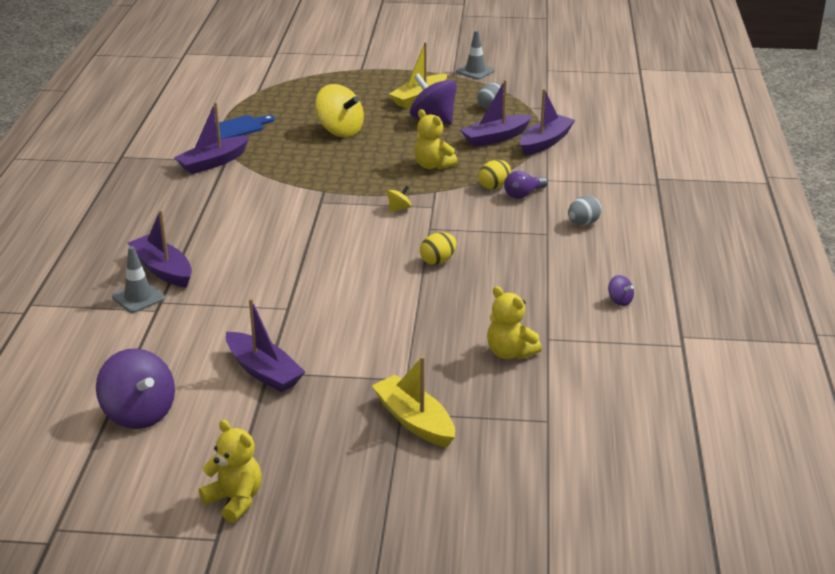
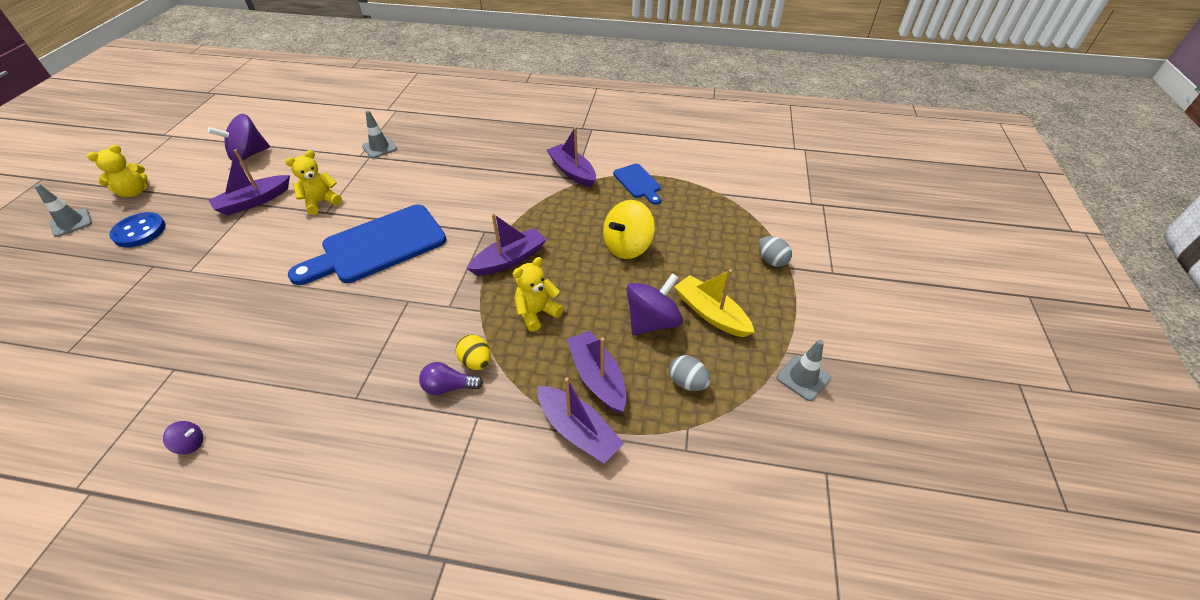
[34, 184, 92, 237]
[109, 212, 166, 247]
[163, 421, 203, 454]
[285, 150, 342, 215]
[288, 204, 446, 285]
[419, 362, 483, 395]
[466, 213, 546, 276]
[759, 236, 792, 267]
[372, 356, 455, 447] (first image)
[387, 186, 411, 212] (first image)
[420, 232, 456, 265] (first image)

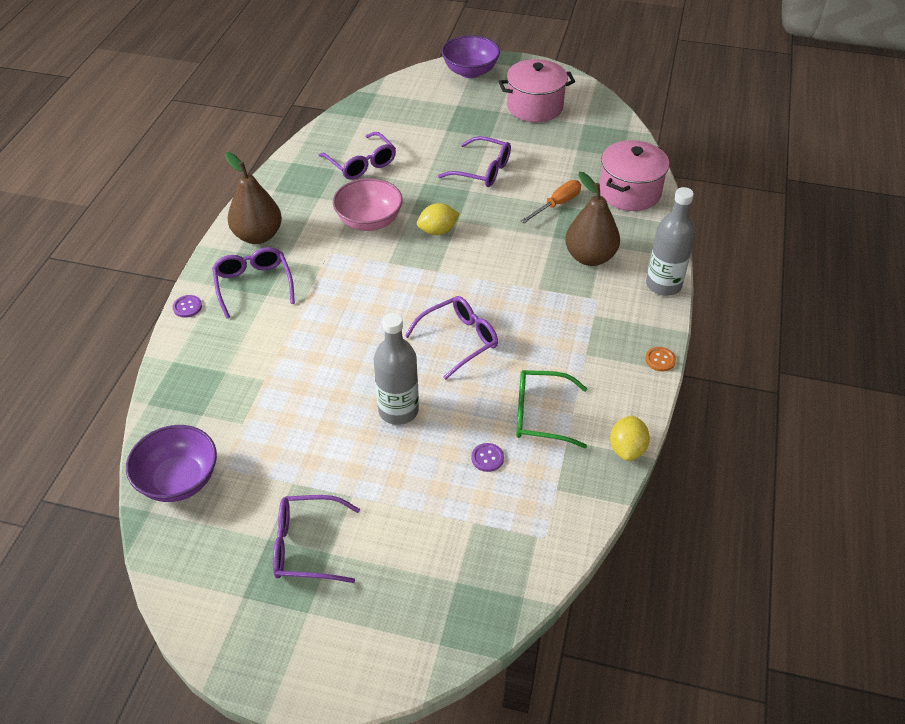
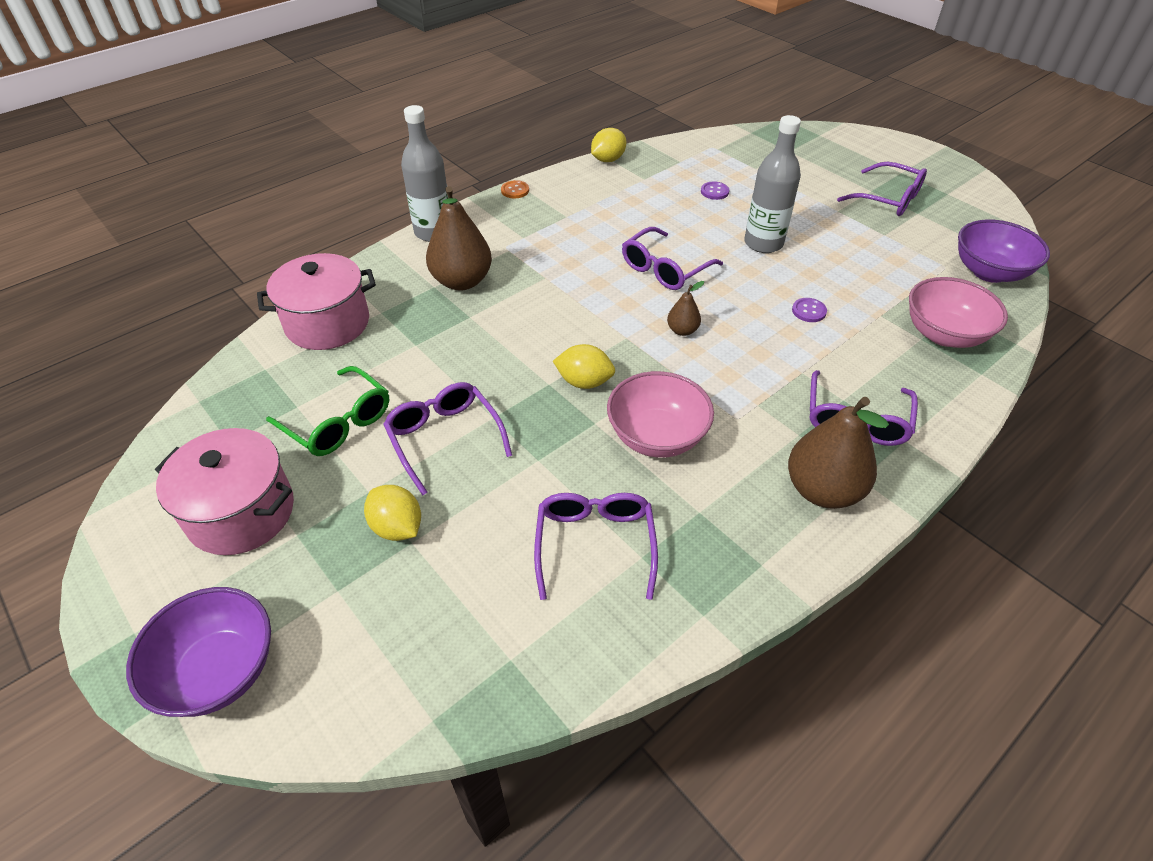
[266, 366, 389, 456]
[364, 485, 421, 541]
[622, 227, 723, 290]
[667, 281, 704, 336]
[792, 298, 827, 322]
[909, 277, 1008, 348]
[521, 180, 581, 223] (first image)

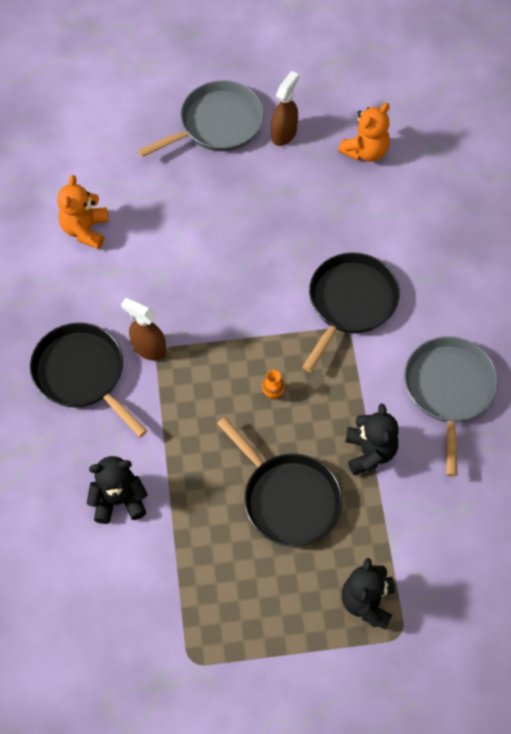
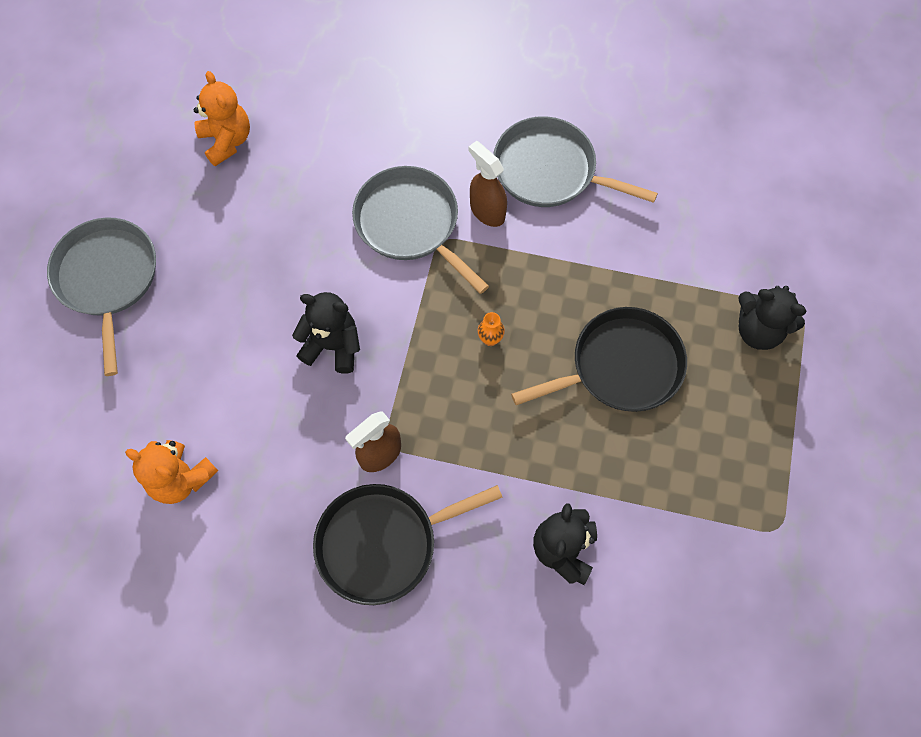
[292, 292, 360, 374]
[352, 166, 489, 294]
[468, 141, 507, 227]

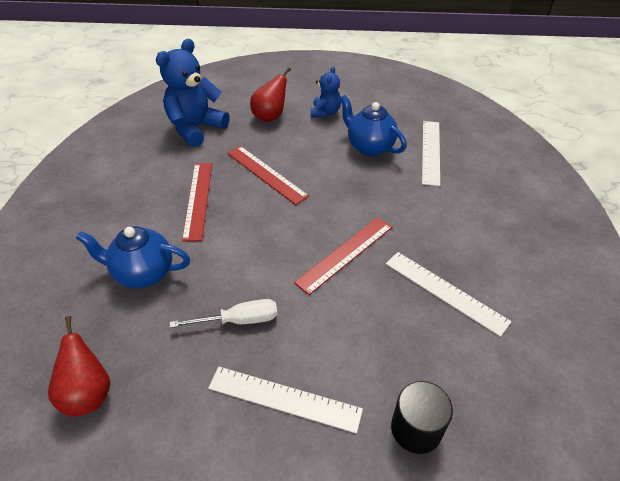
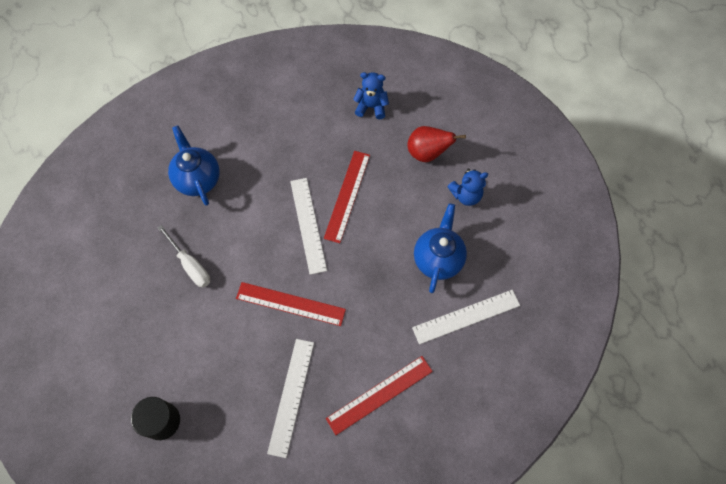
[290, 178, 327, 275]
[326, 356, 433, 435]
[353, 72, 389, 119]
[48, 316, 110, 417] (first image)

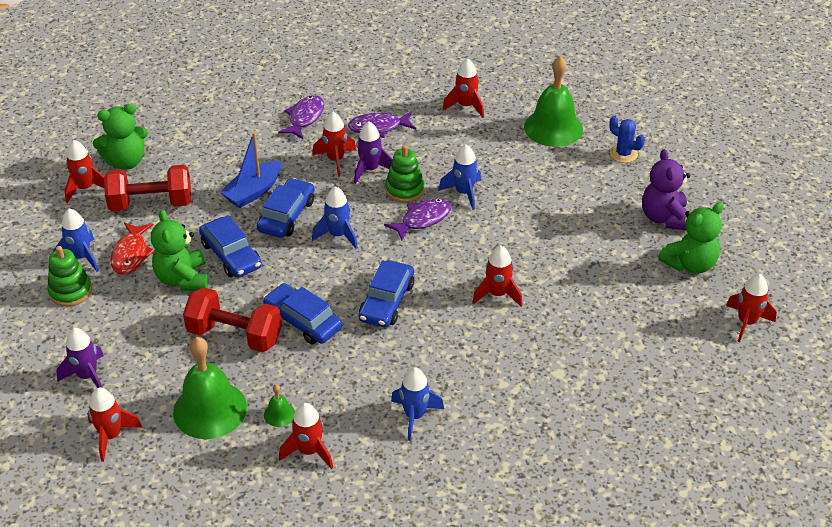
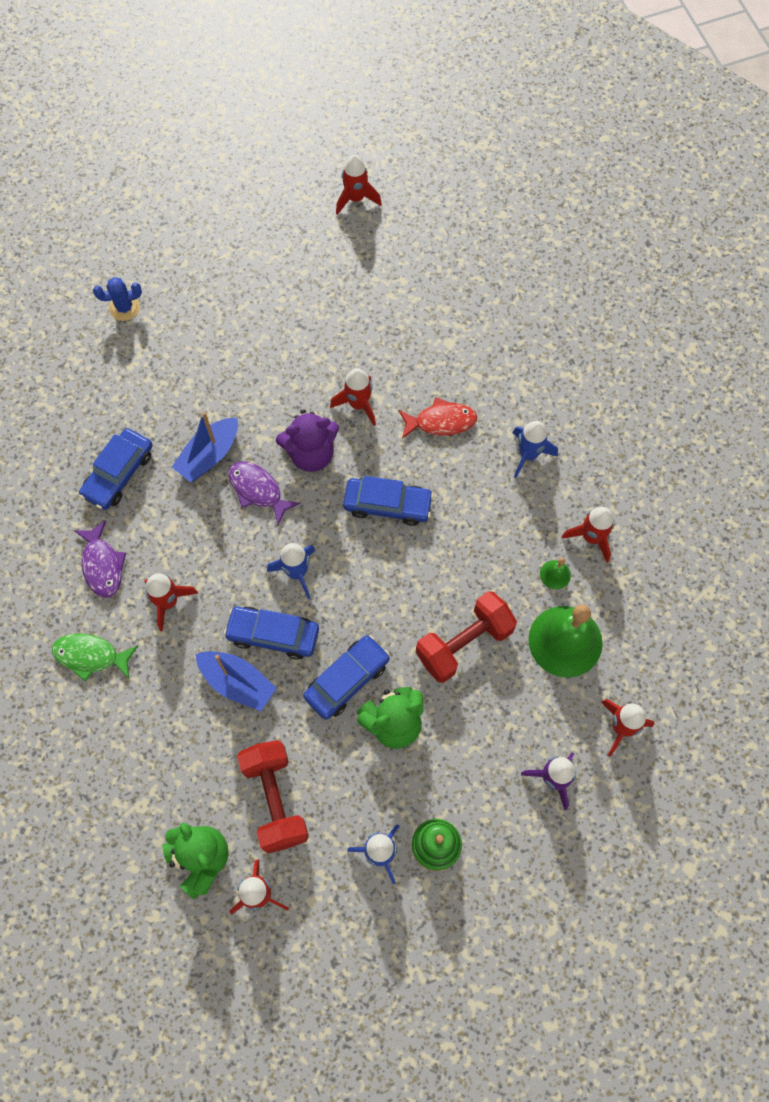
[52, 633, 138, 682]
[79, 428, 153, 510]
[93, 277, 142, 321]
[172, 411, 238, 482]
[276, 409, 339, 472]
[398, 397, 477, 439]
[416, 591, 517, 683]
[354, 121, 392, 184] (first image)
[385, 145, 424, 203] (first image)
[442, 58, 484, 118] (first image)
[524, 56, 583, 147] (first image)
[658, 202, 724, 274] (first image)

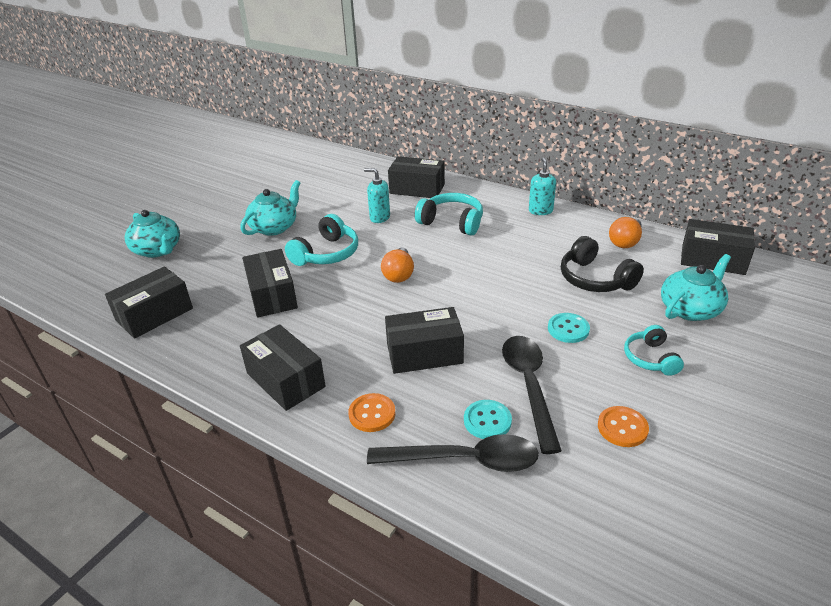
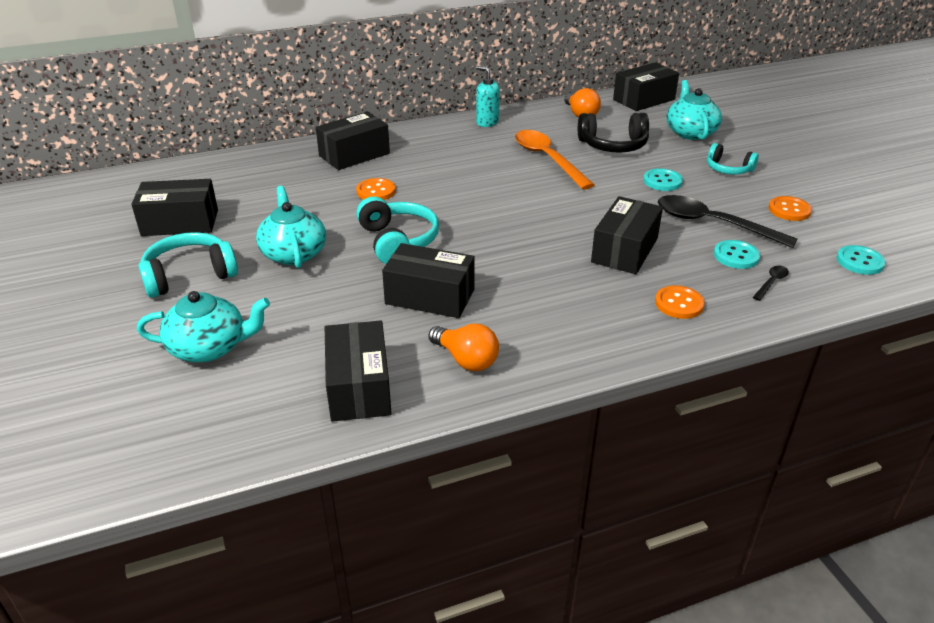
[131, 179, 218, 236]
[138, 232, 238, 298]
[356, 178, 396, 200]
[429, 324, 499, 371]
[515, 130, 594, 190]
[753, 266, 789, 301]
[836, 245, 886, 275]

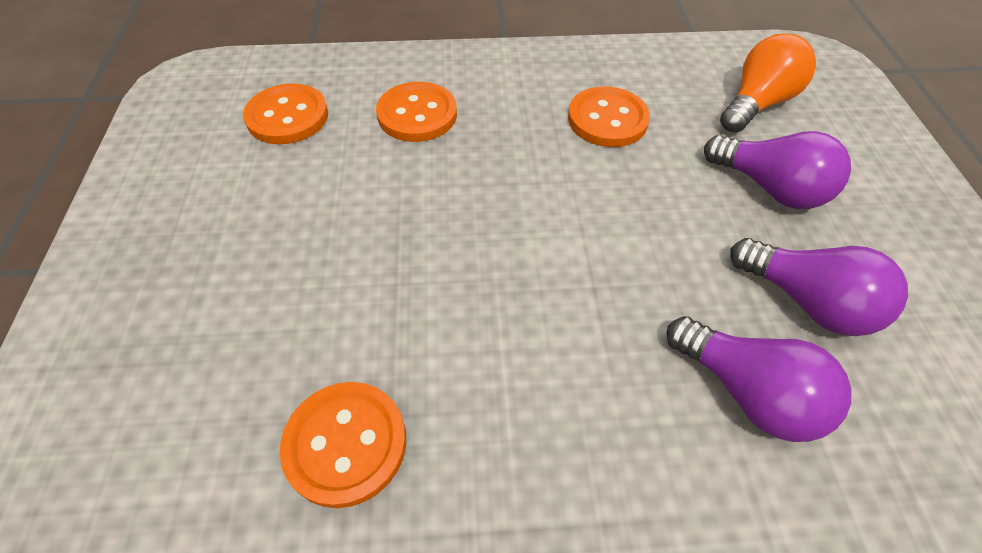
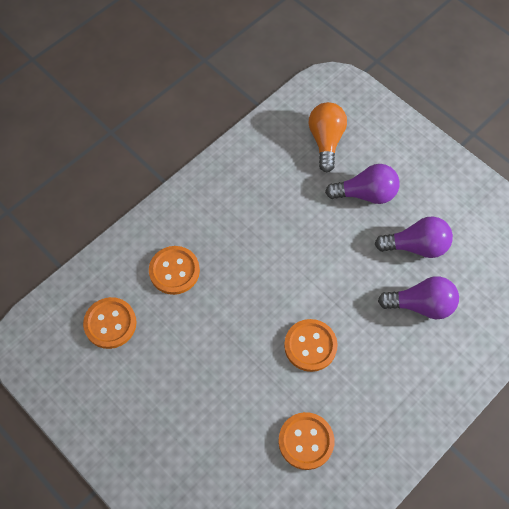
[284, 319, 338, 372]

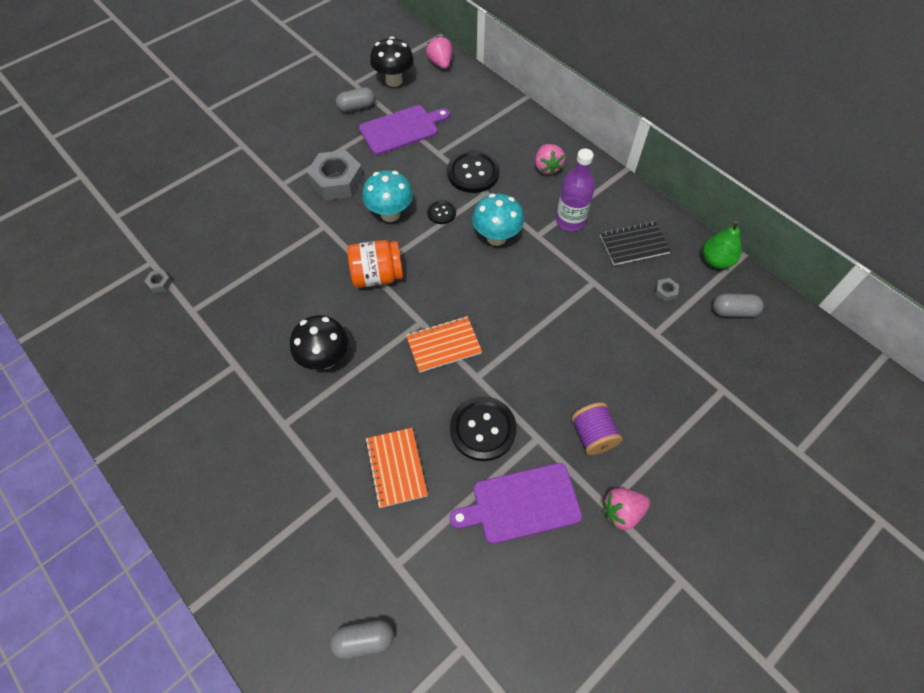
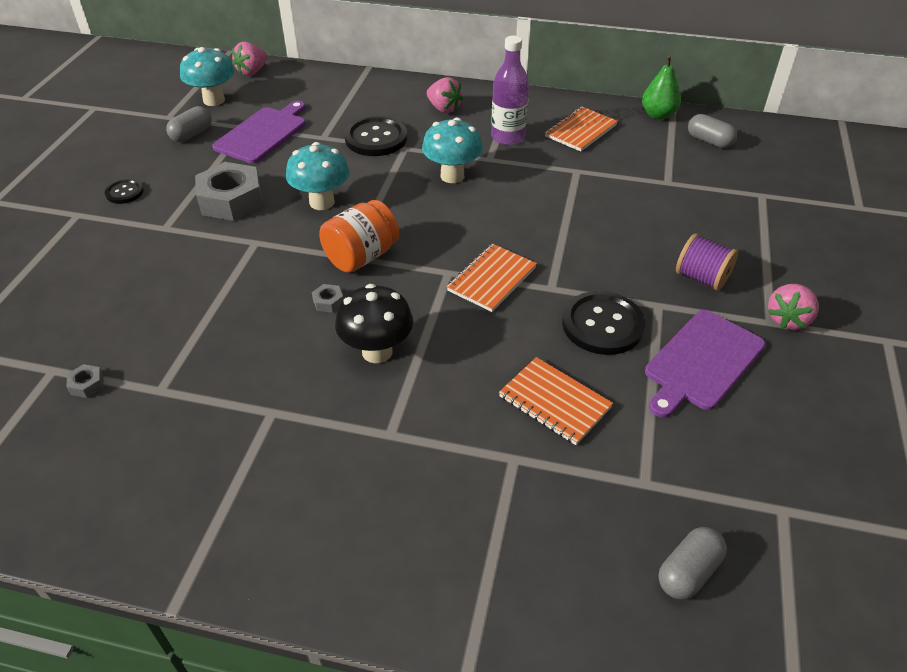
[105, 179, 144, 204]
[180, 47, 235, 106]
[232, 42, 267, 76]
[312, 284, 343, 313]
[545, 107, 618, 152]
[688, 114, 737, 148]

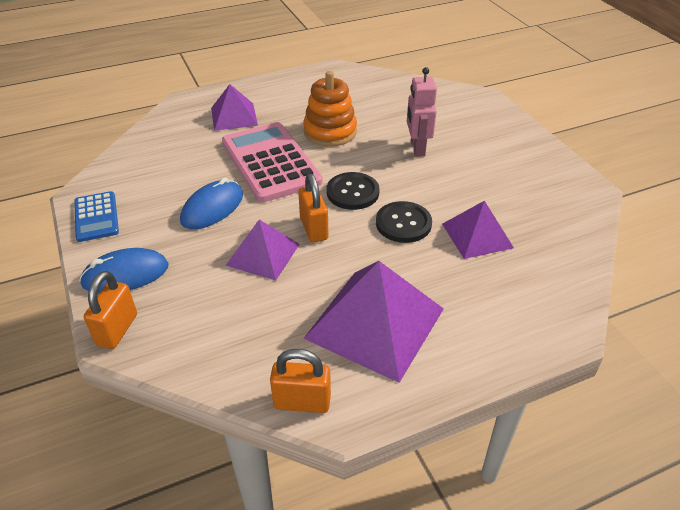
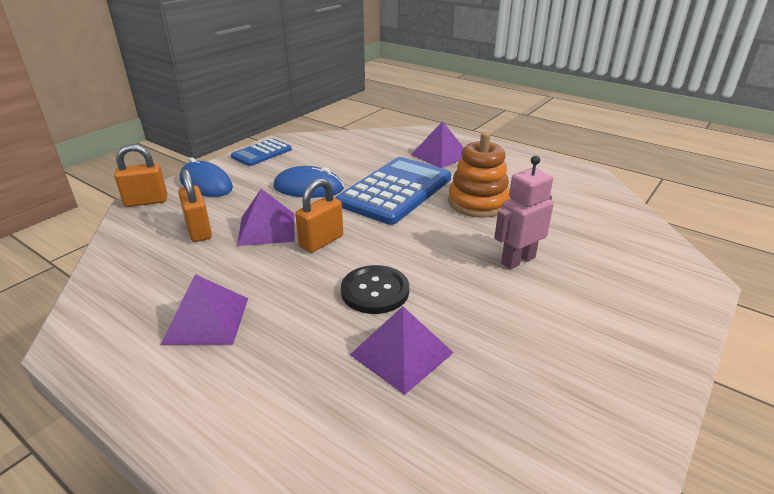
[161, 274, 248, 345]
[178, 169, 212, 242]
[336, 157, 451, 225]
[326, 172, 379, 210] (first image)

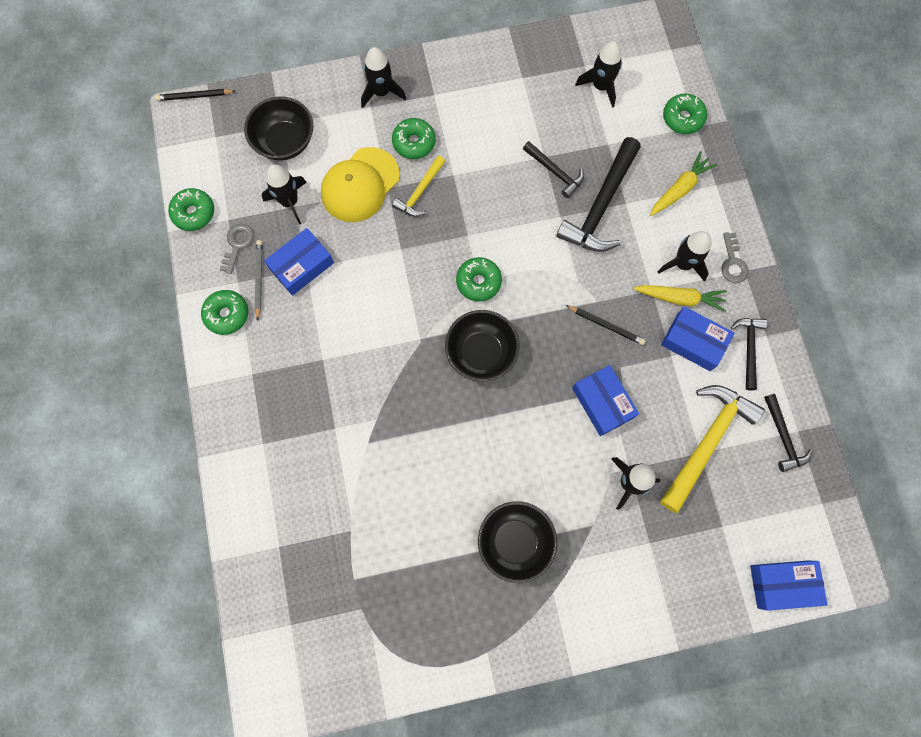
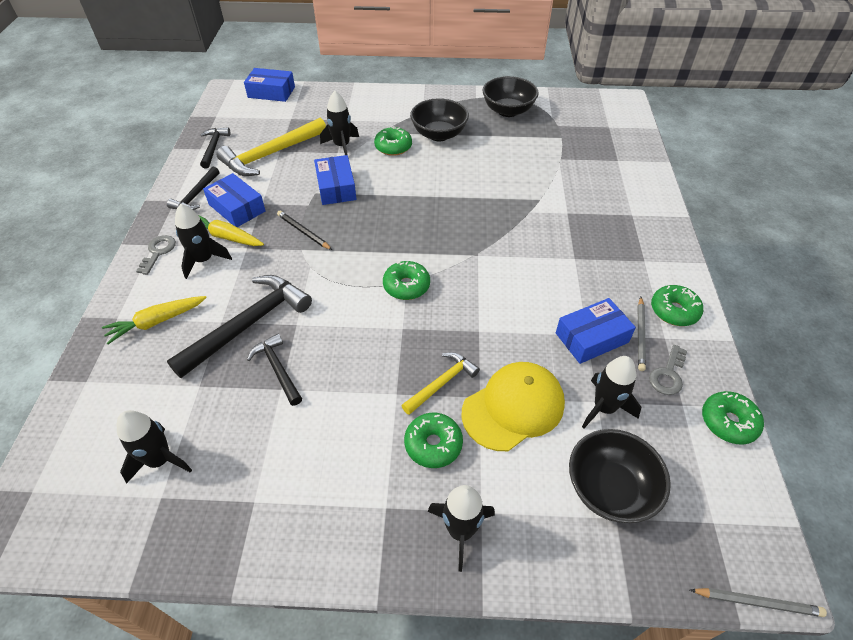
[374, 127, 412, 156]
[483, 76, 539, 117]
[690, 588, 827, 617]

